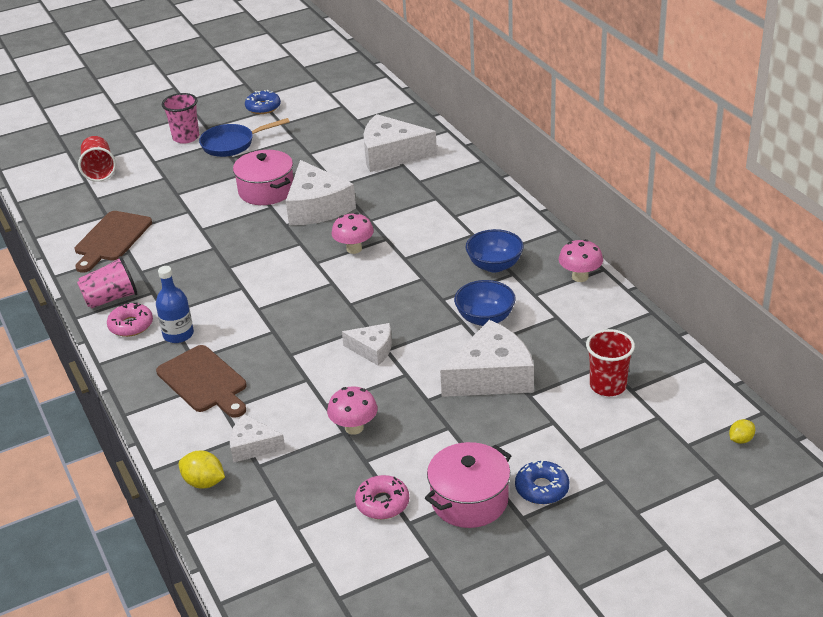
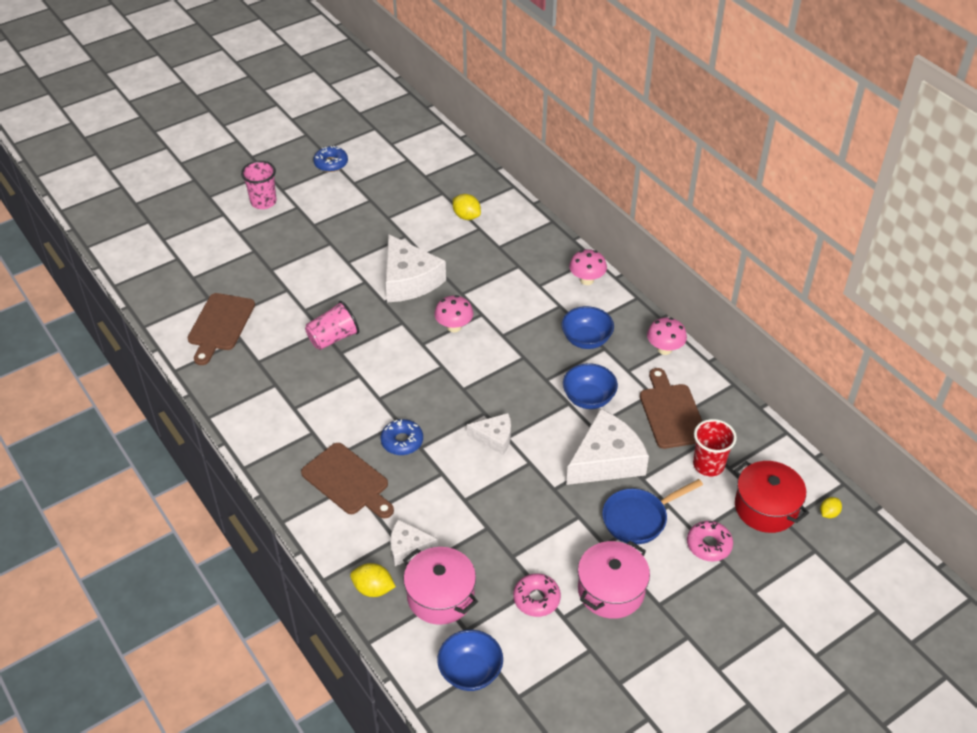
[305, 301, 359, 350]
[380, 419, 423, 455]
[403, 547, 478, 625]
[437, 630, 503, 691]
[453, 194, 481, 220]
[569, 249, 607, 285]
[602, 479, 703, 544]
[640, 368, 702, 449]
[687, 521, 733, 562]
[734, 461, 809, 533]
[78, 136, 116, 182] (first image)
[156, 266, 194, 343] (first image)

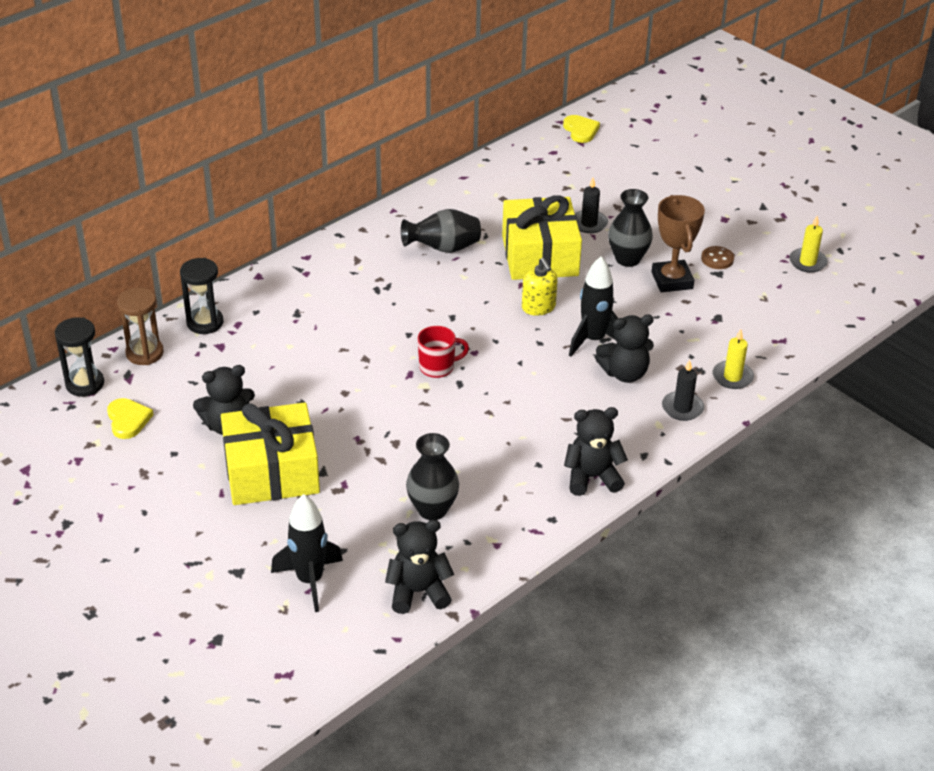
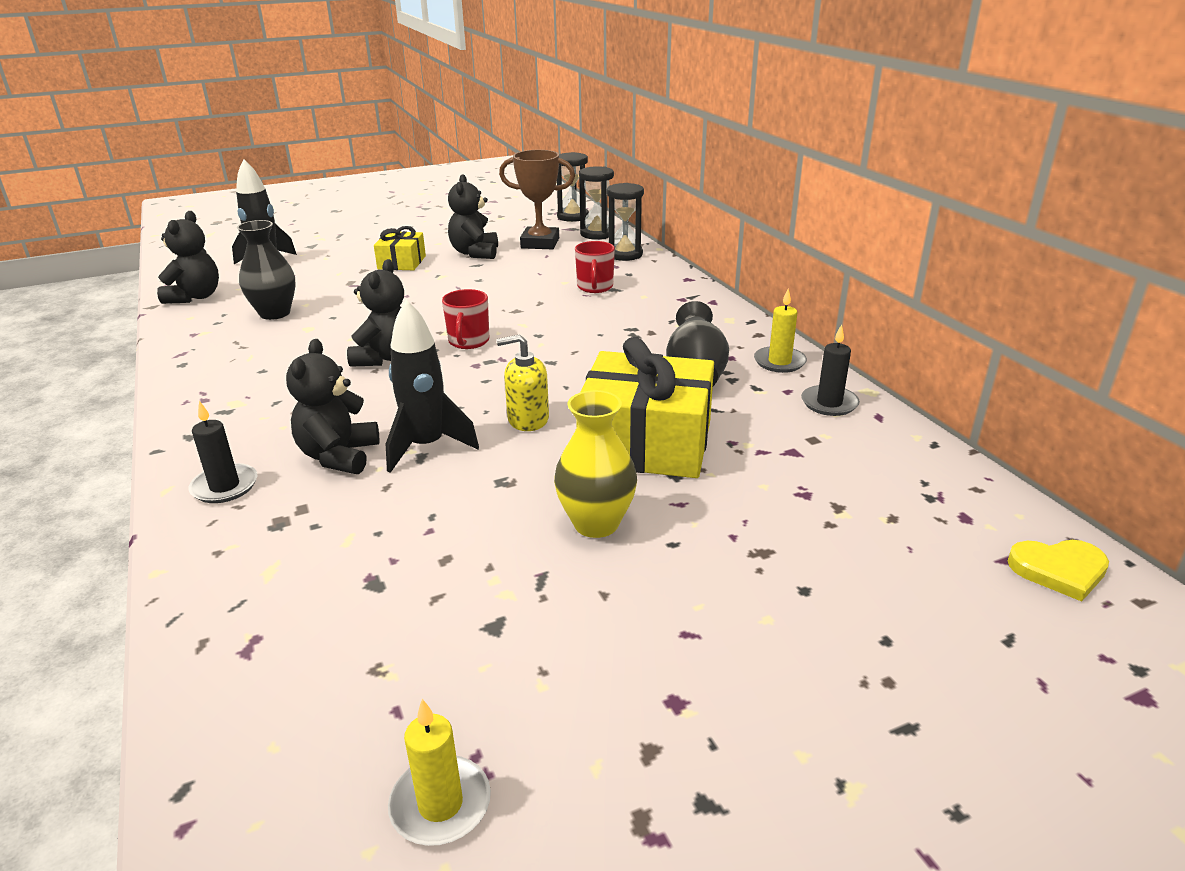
[347, 259, 404, 367]
[374, 226, 426, 270]
[499, 150, 575, 249]
[554, 390, 637, 538]
[575, 241, 615, 293]
[579, 166, 614, 240]
[754, 288, 807, 373]
[801, 324, 860, 416]
[107, 398, 154, 439] (first image)
[701, 246, 734, 269] (first image)

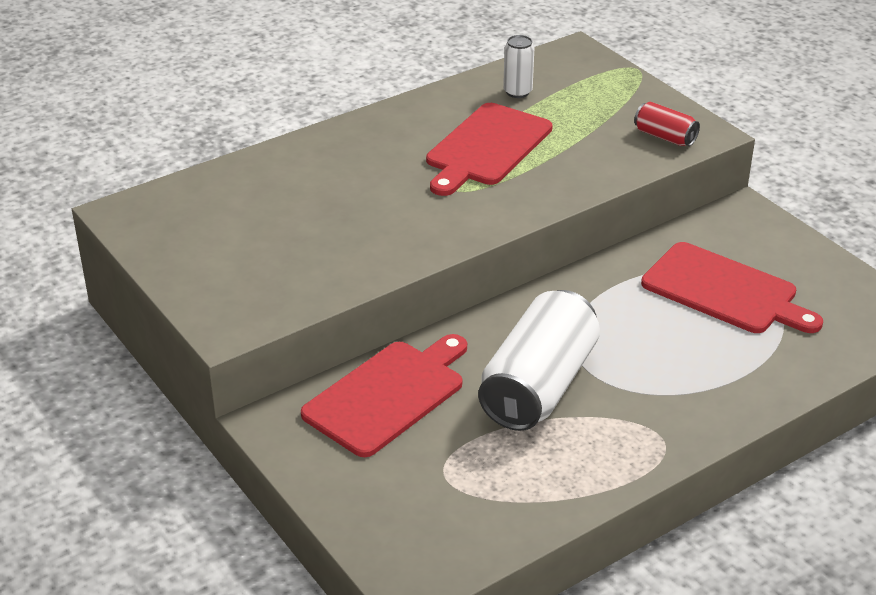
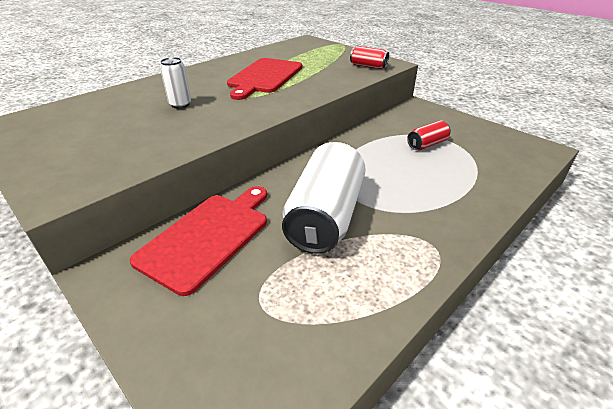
[160, 57, 191, 108]
[407, 120, 451, 150]

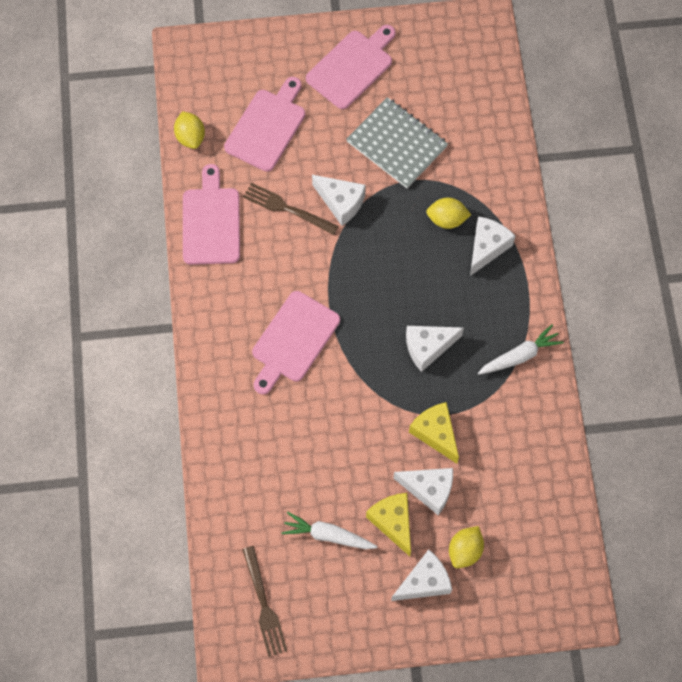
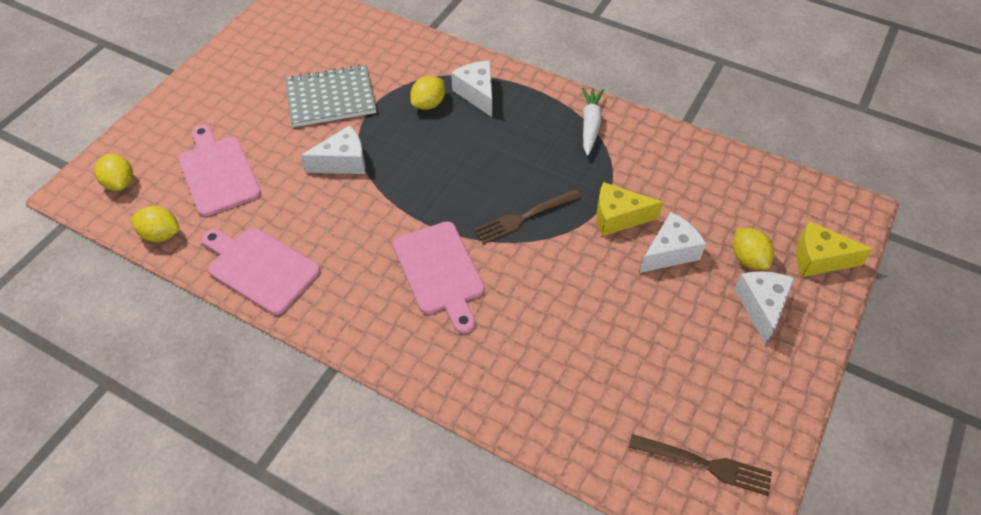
[94, 154, 133, 191]
[474, 189, 581, 244]
[796, 221, 873, 277]
[281, 512, 377, 549] (first image)
[306, 25, 396, 109] (first image)
[406, 326, 464, 372] (first image)

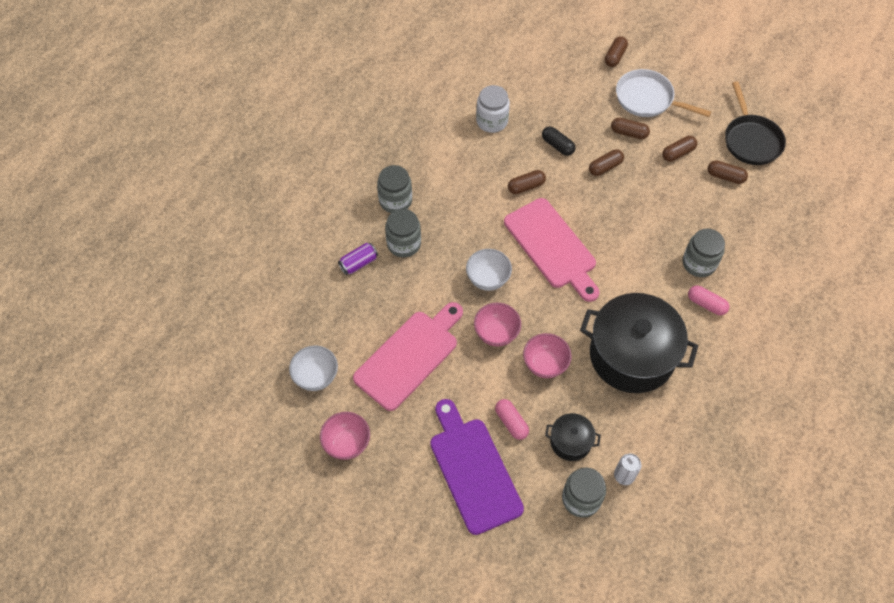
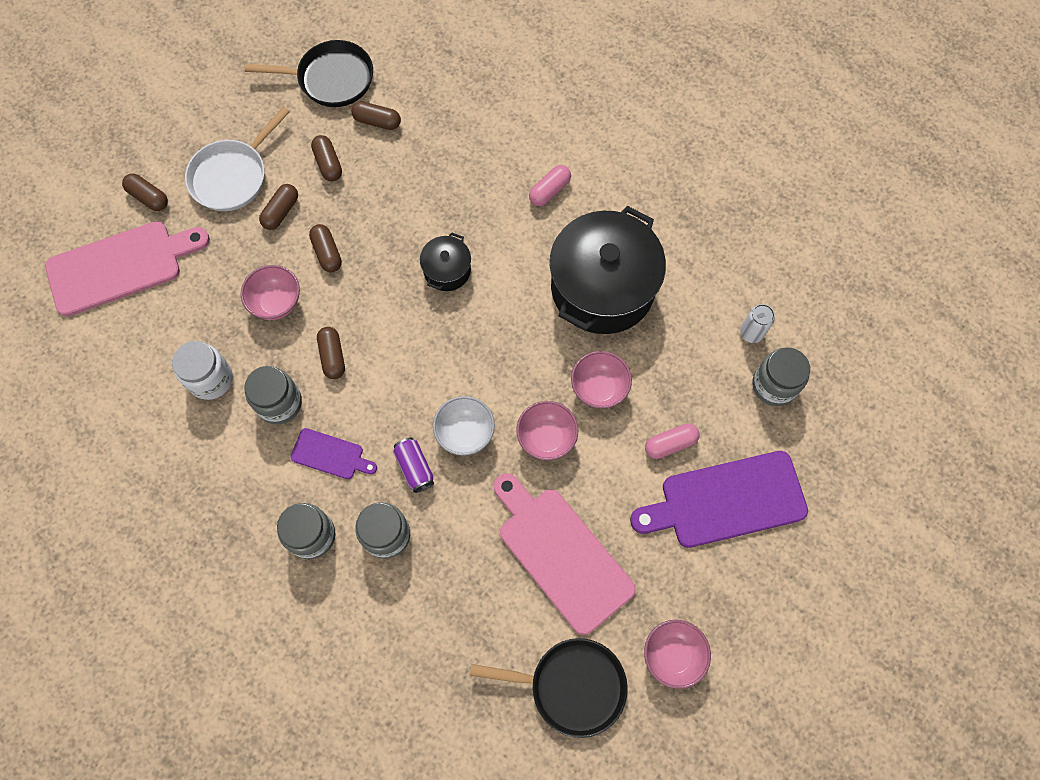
[45, 221, 210, 317]
[241, 265, 300, 320]
[244, 366, 302, 424]
[290, 428, 377, 479]
[351, 101, 401, 130]
[393, 437, 434, 493]
[420, 232, 471, 291]
[470, 638, 628, 738]

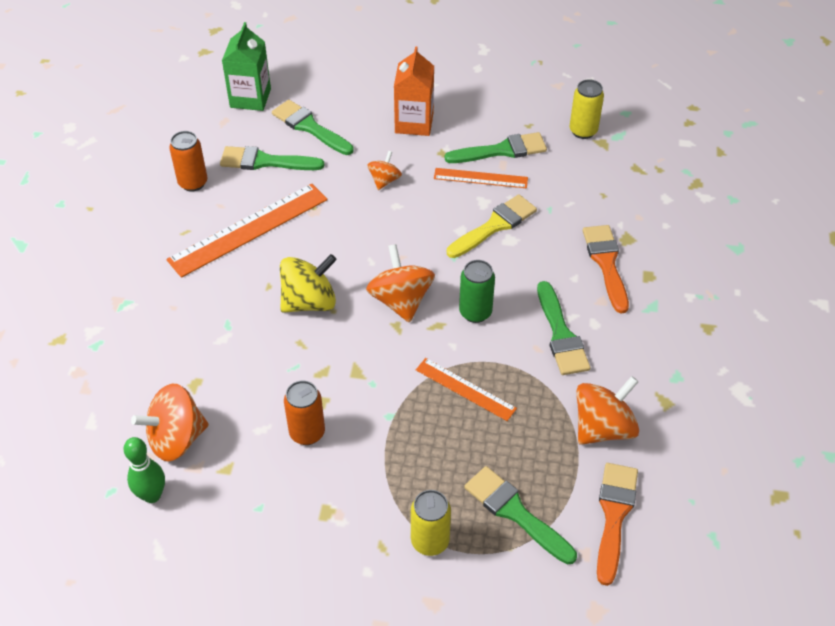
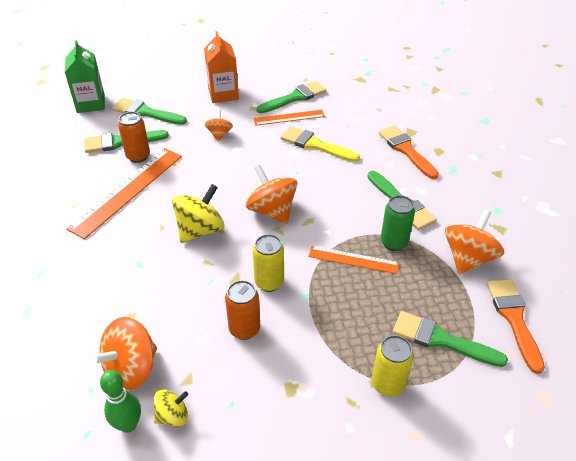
[118, 112, 150, 163]
[153, 389, 188, 427]
[253, 234, 284, 292]
[280, 126, 360, 162]
[381, 195, 415, 251]

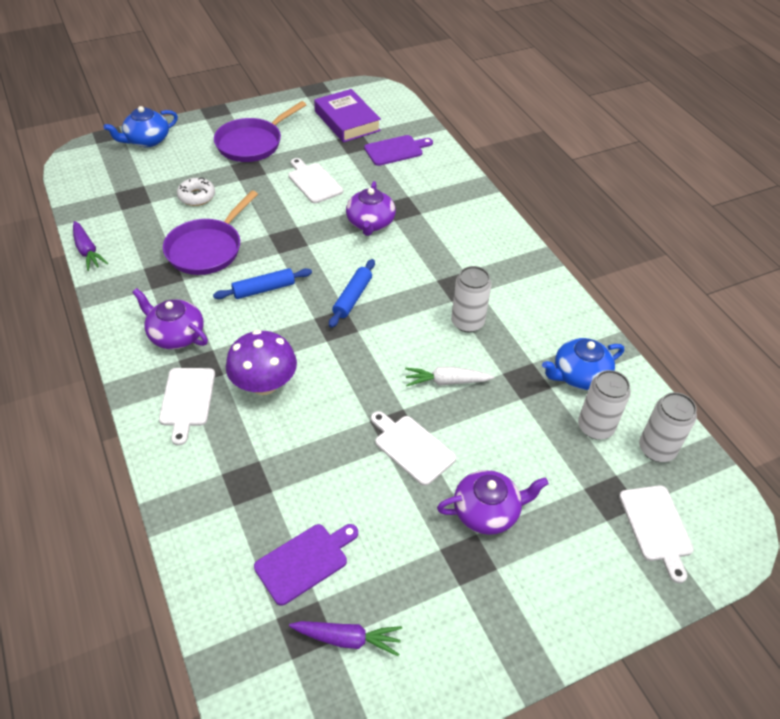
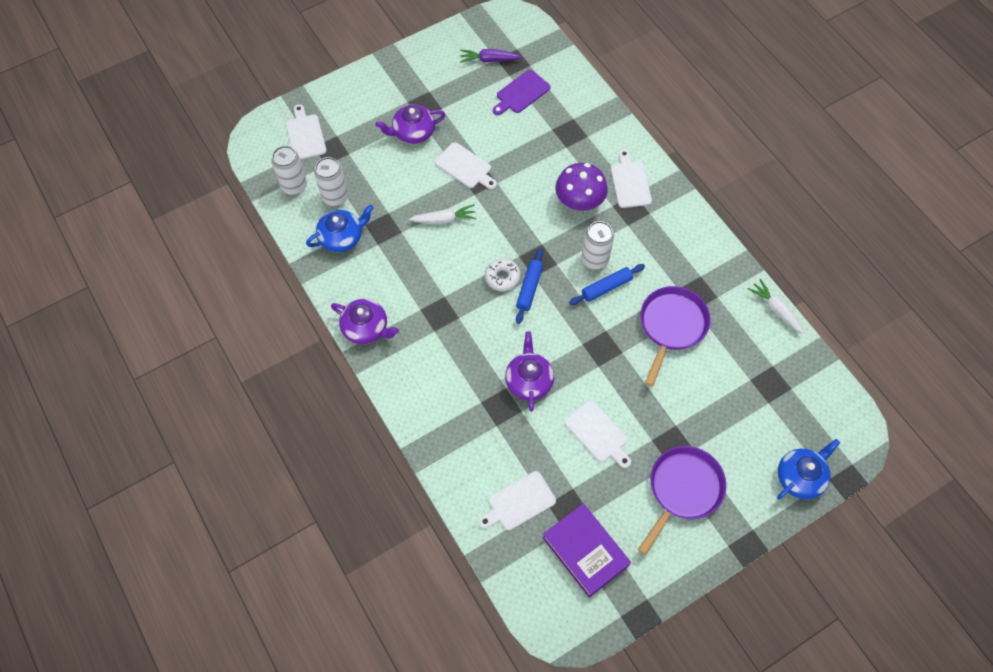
[331, 299, 399, 344]
[479, 471, 556, 531]
[485, 258, 521, 291]
[581, 221, 614, 269]
[748, 279, 804, 334]

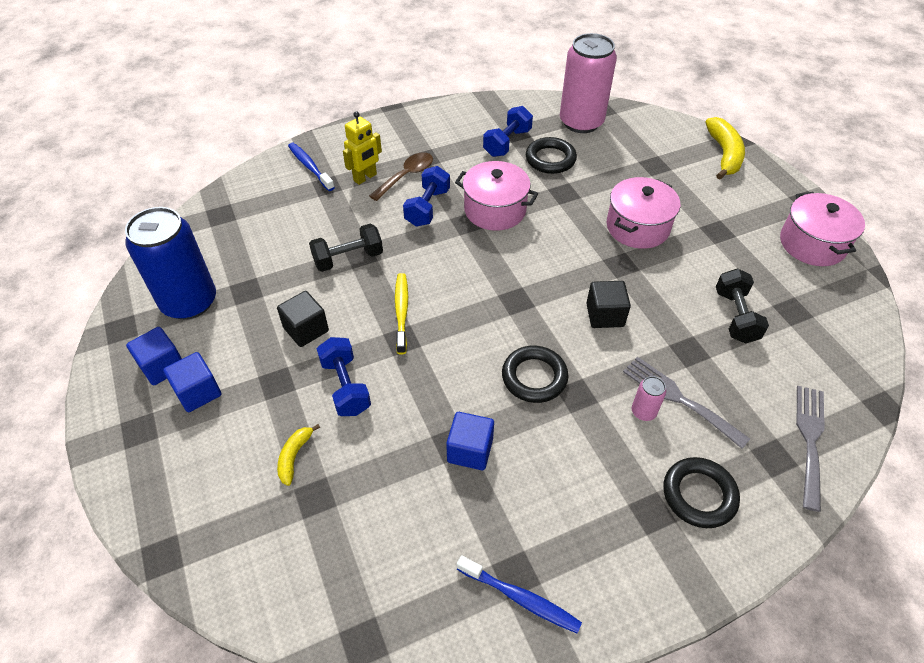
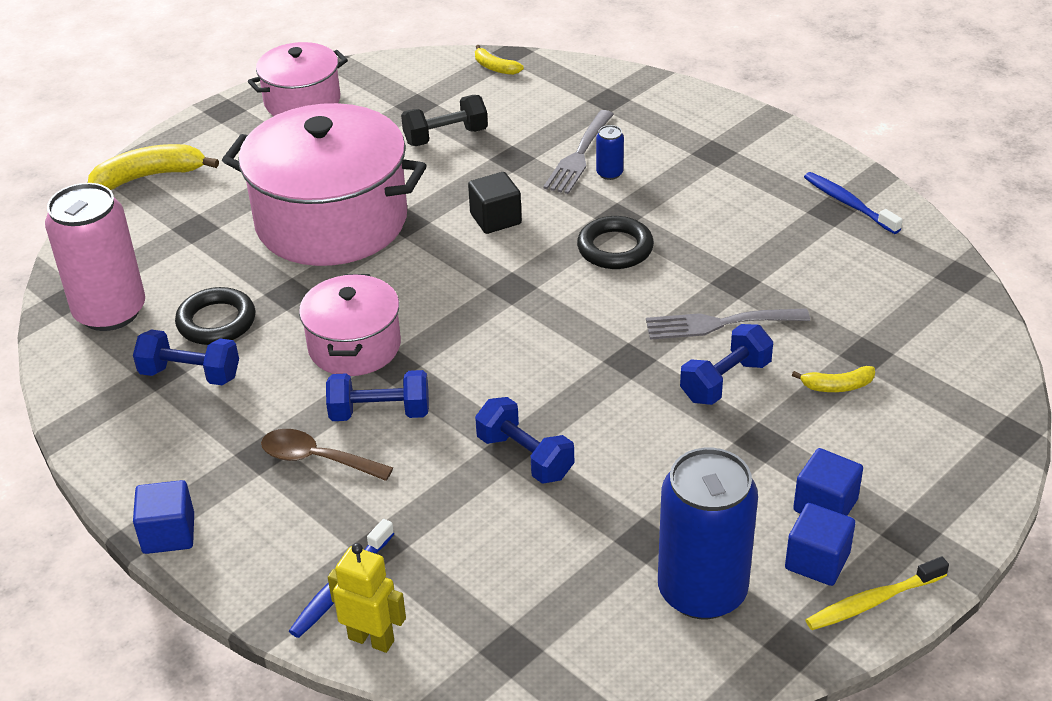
[133, 480, 194, 554]
[222, 103, 427, 266]
[328, 543, 406, 653]
[475, 45, 524, 75]
[475, 397, 574, 484]
[596, 125, 624, 180]
[646, 308, 810, 340]
[804, 172, 903, 234]
[805, 556, 949, 630]
[277, 291, 329, 347] (first image)
[663, 457, 740, 528] (first image)

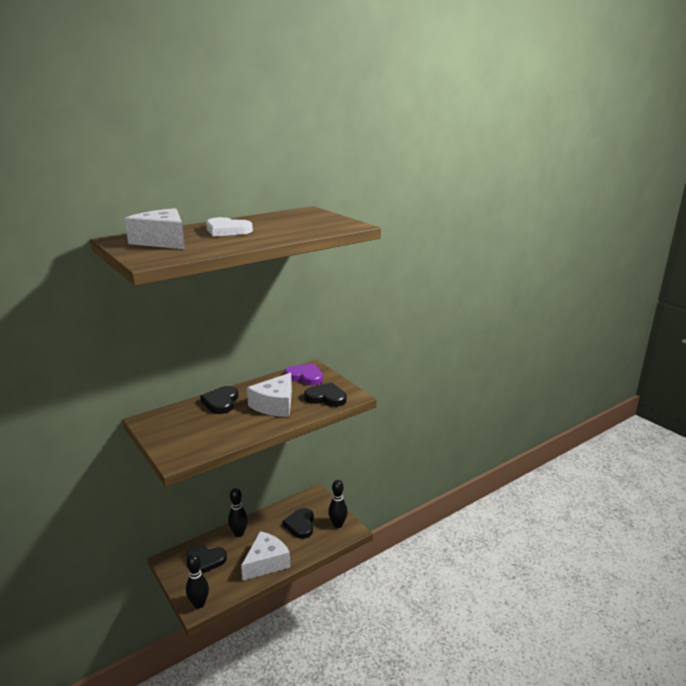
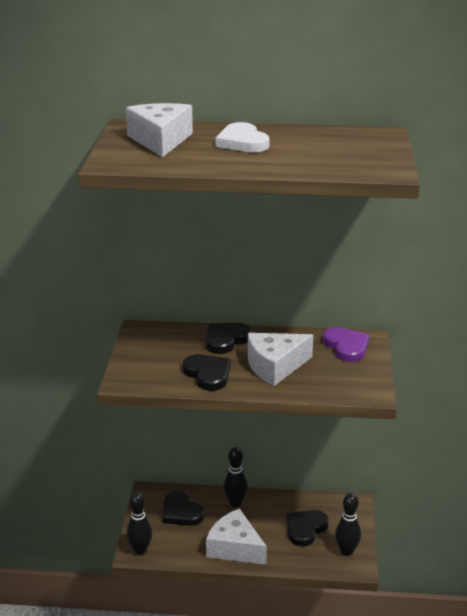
[183, 354, 231, 391]
[206, 508, 267, 565]

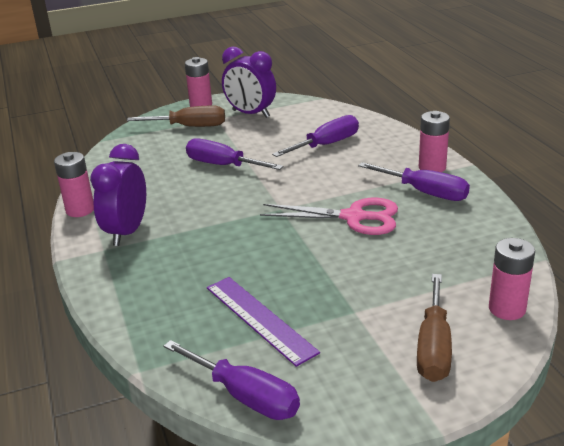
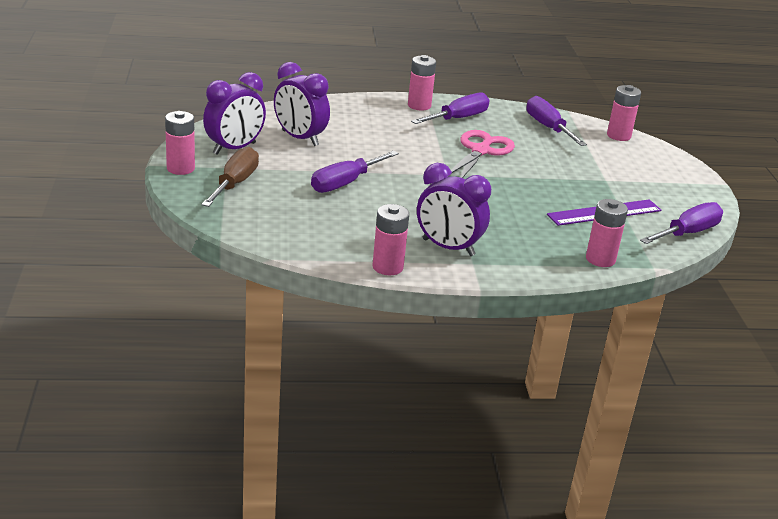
[274, 62, 330, 146]
[526, 96, 587, 146]
[586, 199, 628, 267]
[417, 274, 452, 382] (first image)

